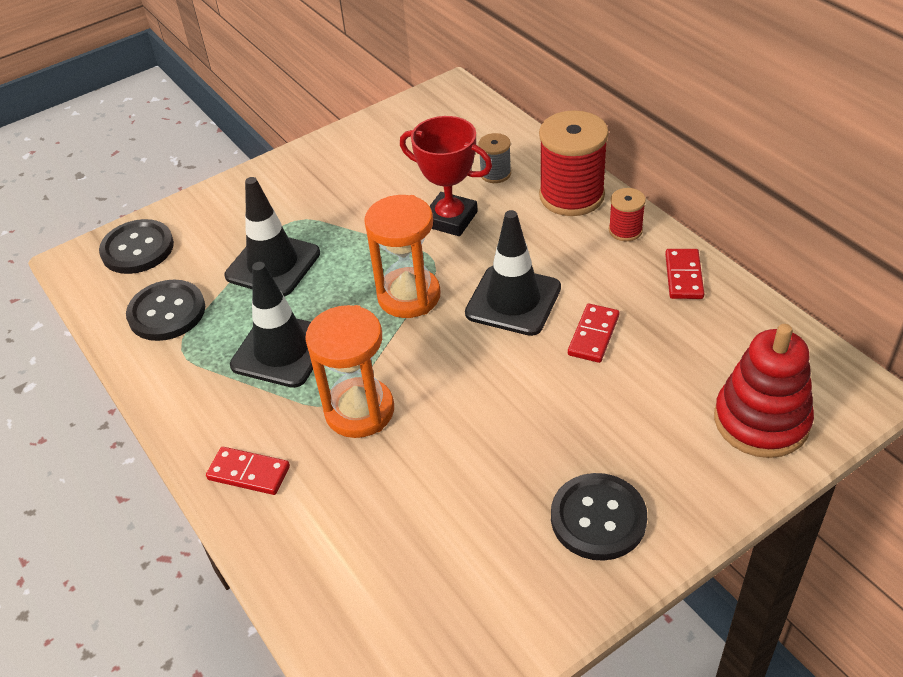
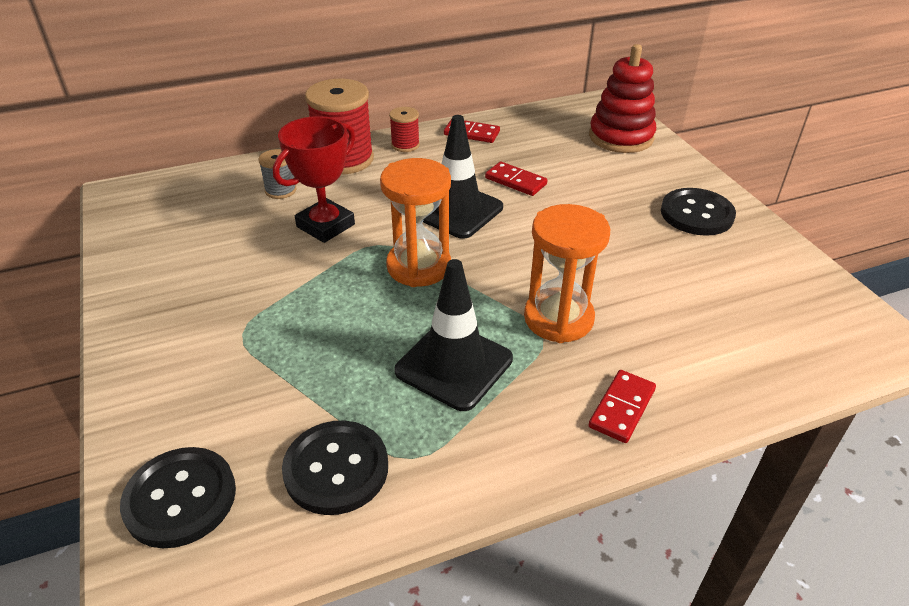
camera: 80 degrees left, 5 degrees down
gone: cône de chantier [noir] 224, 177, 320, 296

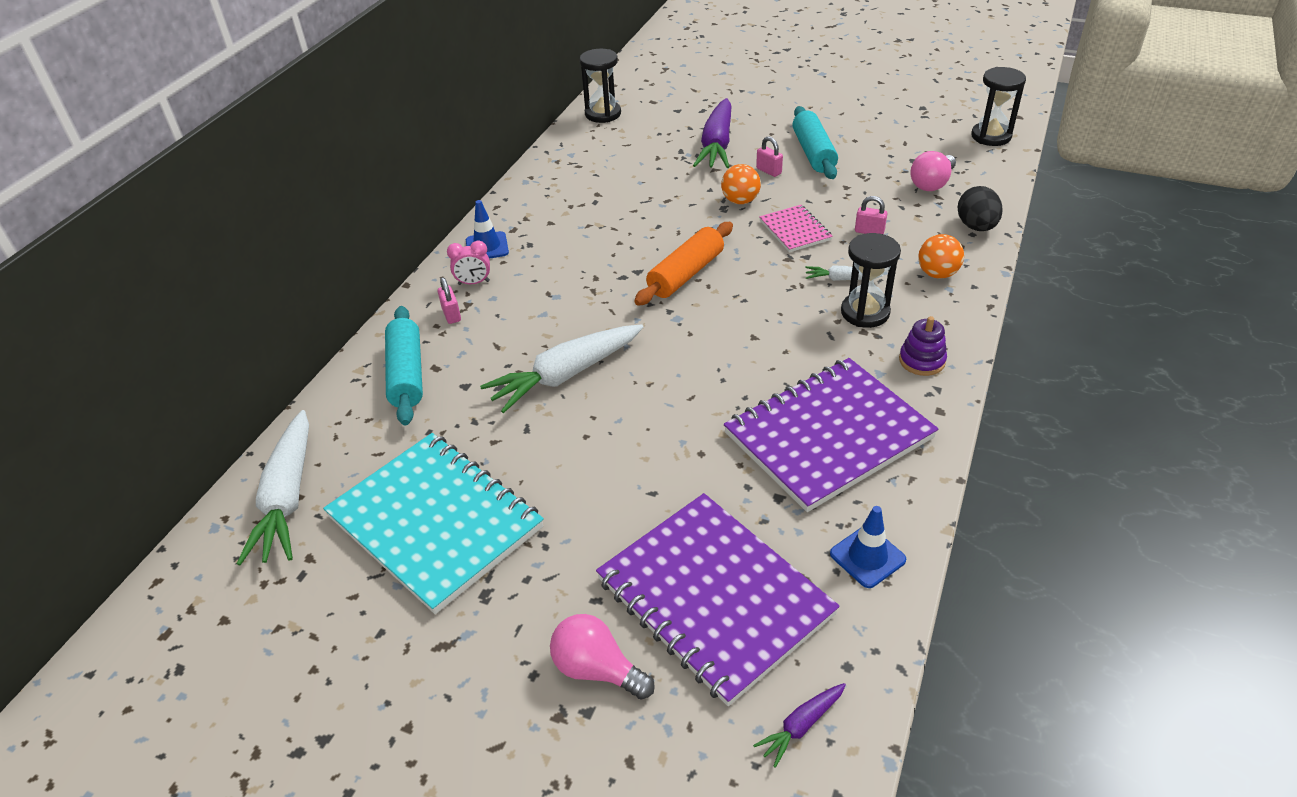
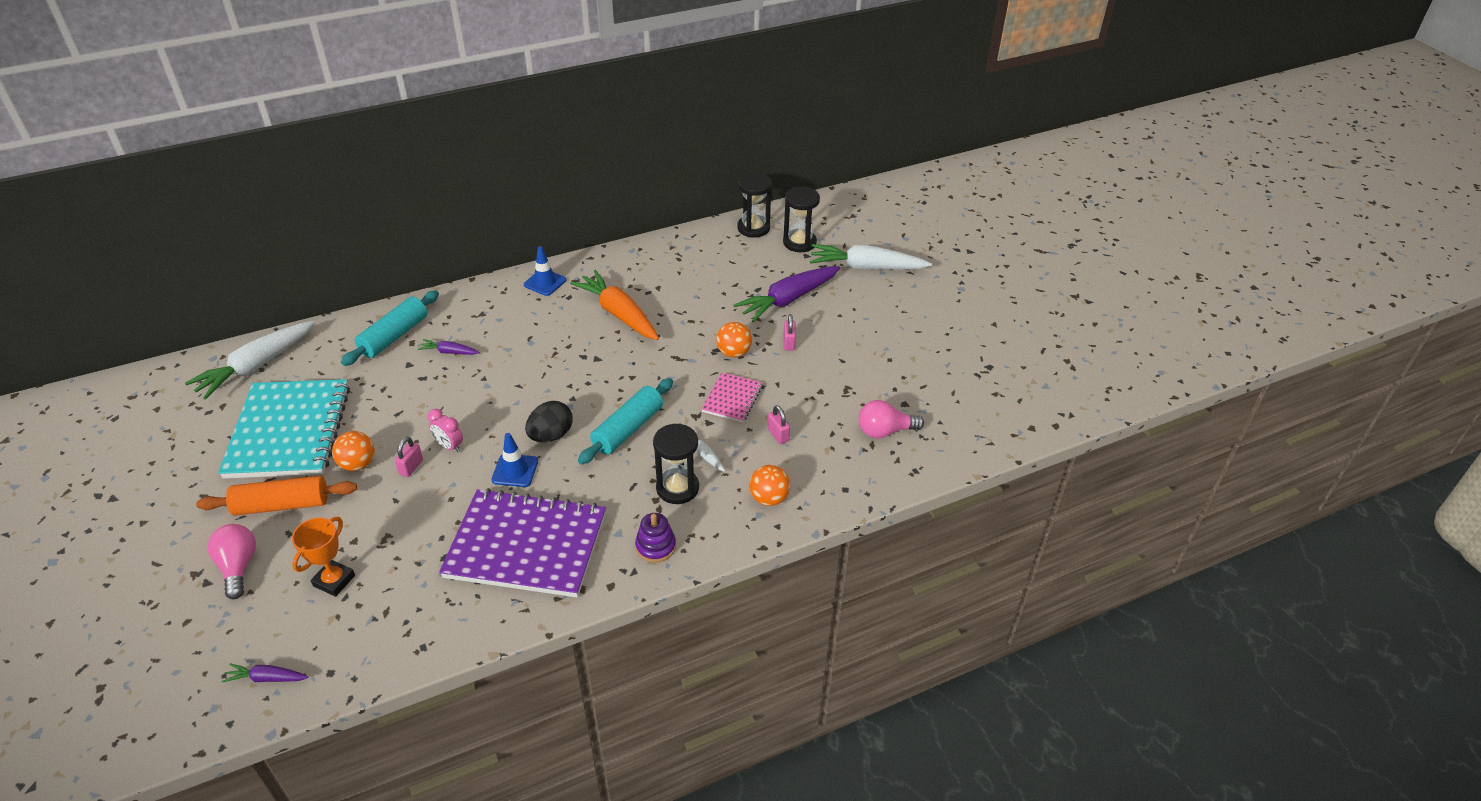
camera: 40 degrees right, 0 degrees up
new: balle [orange] 332, 431, 375, 471; carotte [violet] 418, 339, 480, 355; carotte [orange] 570, 270, 659, 340
shifted: cadenas [rose] 438, 277, 461, 324 to 394, 437, 423, 477; réveil [rose] 447, 240, 490, 285 to 428, 409, 463, 452; carotte [blanc] 480, 324, 643, 413 to 810, 244, 932, 269; rouleau à pâtisserie [orange] 634, 222, 733, 306 to 196, 476, 357, 516; rouleau à pâtisserie [turquoise] 792, 106, 838, 179 to 578, 378, 673, 465; cône de chantier [bleu] 830, 506, 906, 588 to 491, 433, 538, 487; œuf [noir] 958, 186, 1003, 231 to 525, 401, 573, 442; sablier [noir] 971, 67, 1026, 146 to 783, 187, 820, 252
swapped: carnet [violet] 596, 493, 840, 706 to trophée [orange] 292, 517, 355, 597

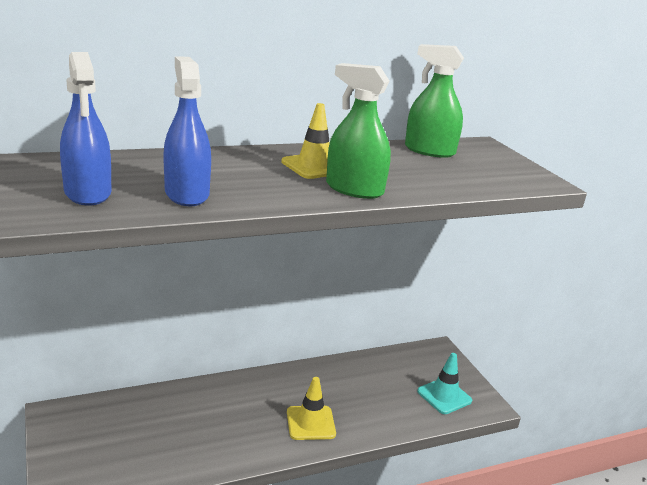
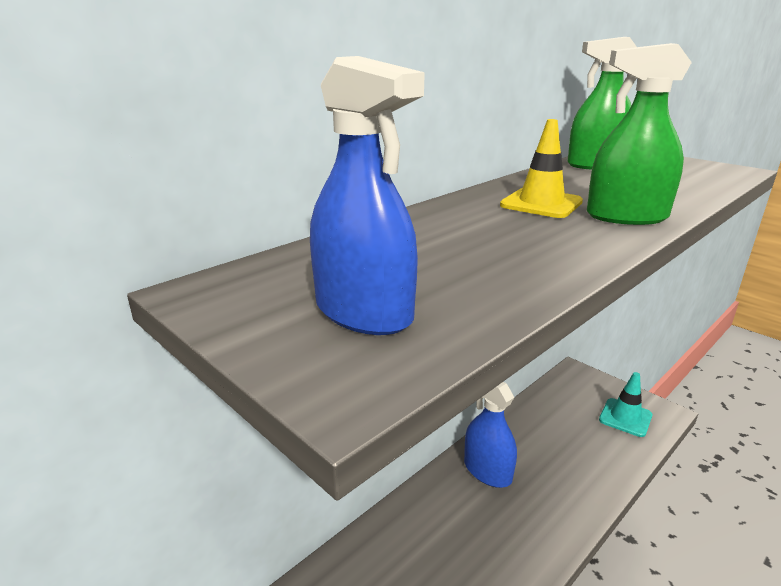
camera: 20 degrees left, 0 degrees up
gone: cône de chantier [jaune] 287, 377, 336, 440
shifted: vaporisateur [bleu] 163, 56, 211, 206 to 464, 382, 517, 488

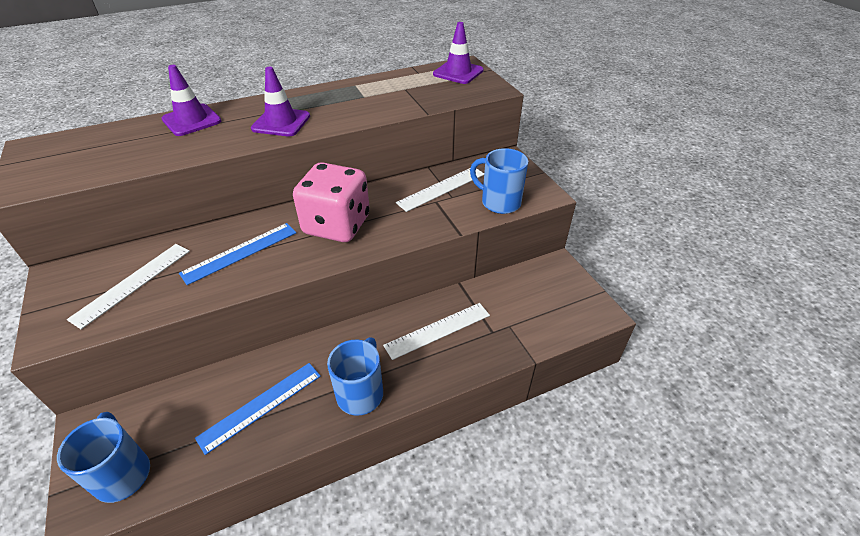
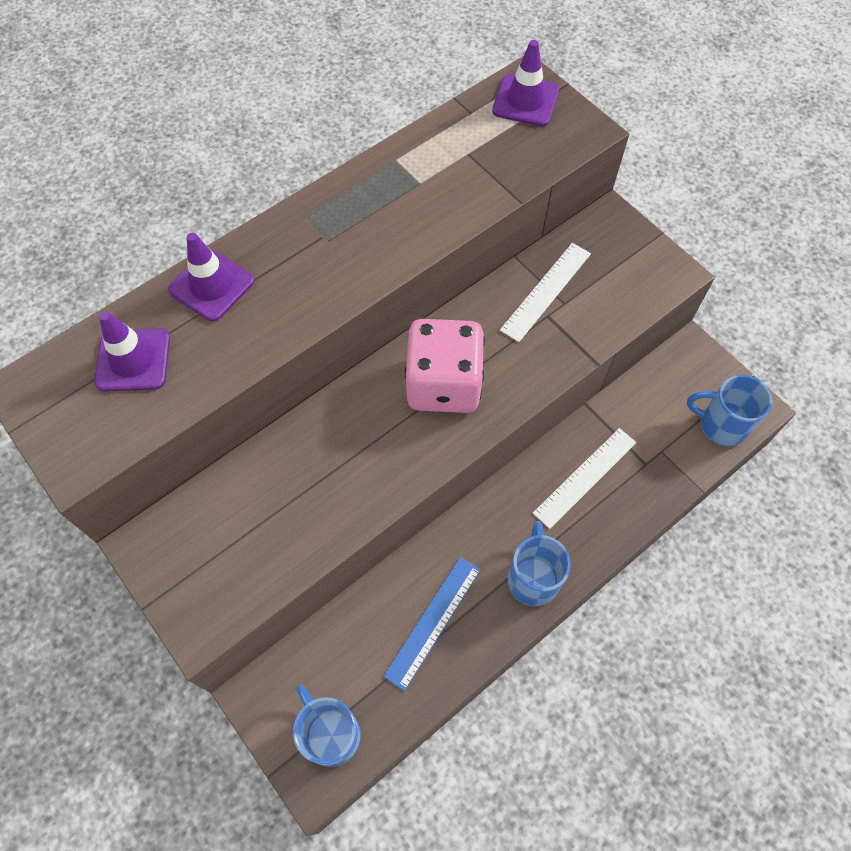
camera: 15 degrees left, 20 degrees up
gone: règle [blanc] 67, 244, 190, 329; règle [bleu] 179, 223, 297, 285
shifted: cône de chantier [violet] 251, 67, 310, 136 to 94, 311, 170, 392; tasse [bleu] 470, 148, 528, 214 to 687, 375, 772, 447

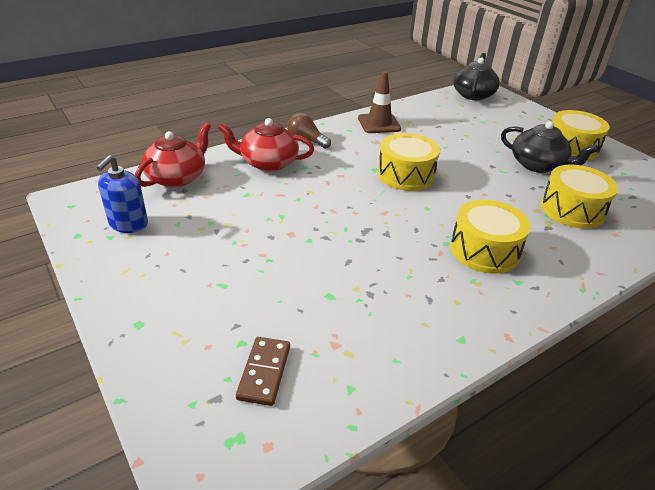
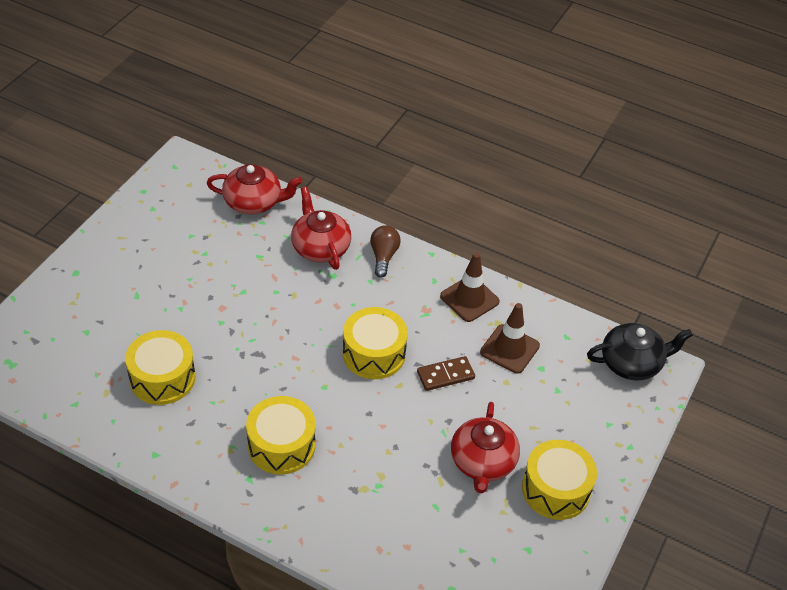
camera: 60 degrees right, 10 degrees up
gone: distributeur de savon [bleu] 96, 155, 148, 233
new: cône de chantier [marron] 480, 303, 540, 374
shifted: domino [marron] 236, 337, 290, 406 to 417, 356, 475, 391; tambour [jaune] 541, 165, 618, 229 to 125, 330, 195, 405
repainted: théière [noir] 501, 121, 598, 173 to théière [rouge] 451, 402, 520, 493

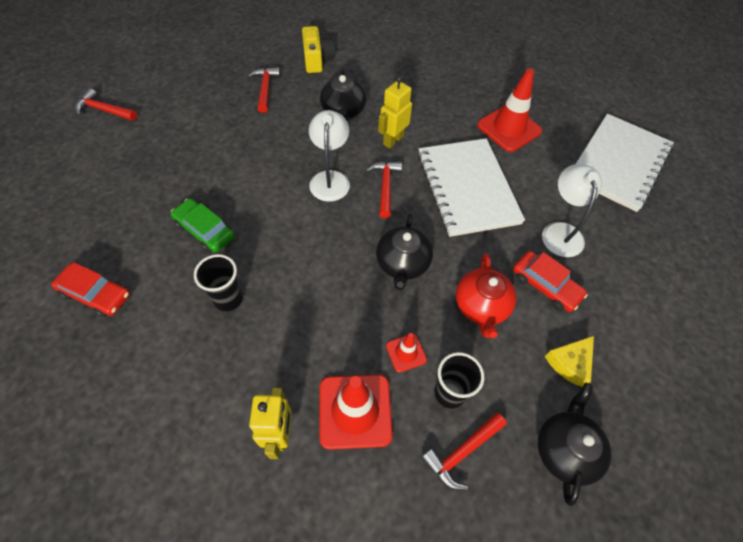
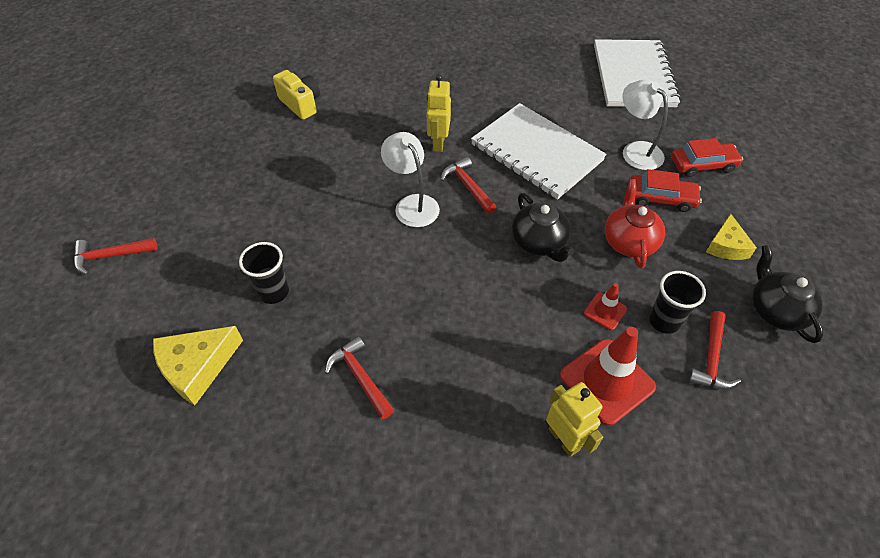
camera: 30 degrees left, 5 degrees down
gone: voiture [vert] 170, 198, 235, 252; théière [noir] 320, 69, 366, 122; cône de chantier [rouge] 477, 69, 542, 152
new: fromage [jaune] 153, 326, 243, 405
shifted: voiture [rouge] 51, 262, 130, 317 to 671, 138, 743, 177; gobelet [noir] 194, 254, 243, 311 to 239, 242, 289, 304; marteau [rouge] 248, 67, 280, 113 to 325, 336, 394, 419
rotated: théière [rouge] 456, 253, 516, 338 = 605, 179, 665, 268 150 degrees counterclockwise

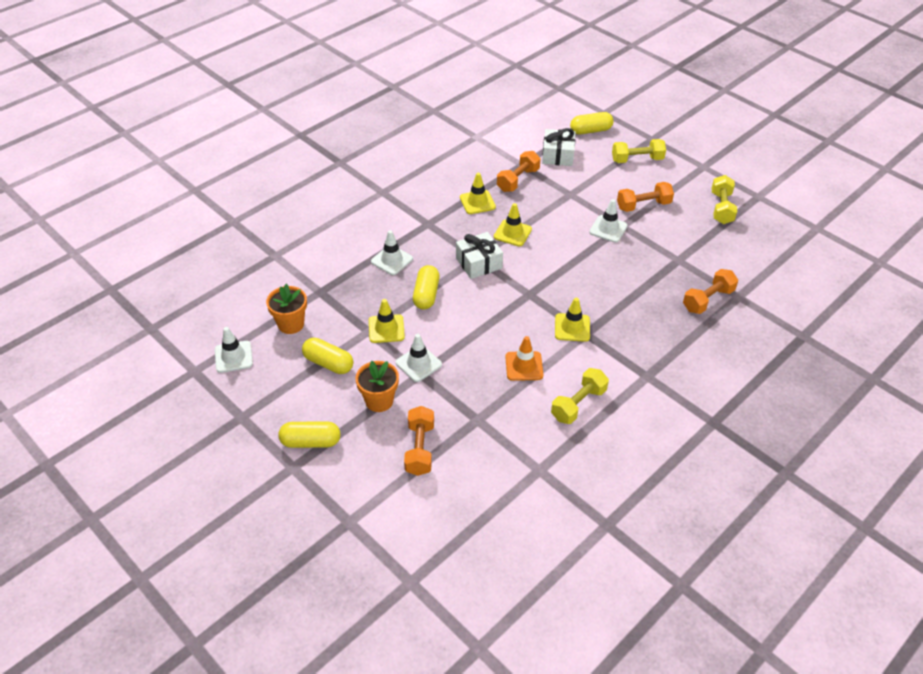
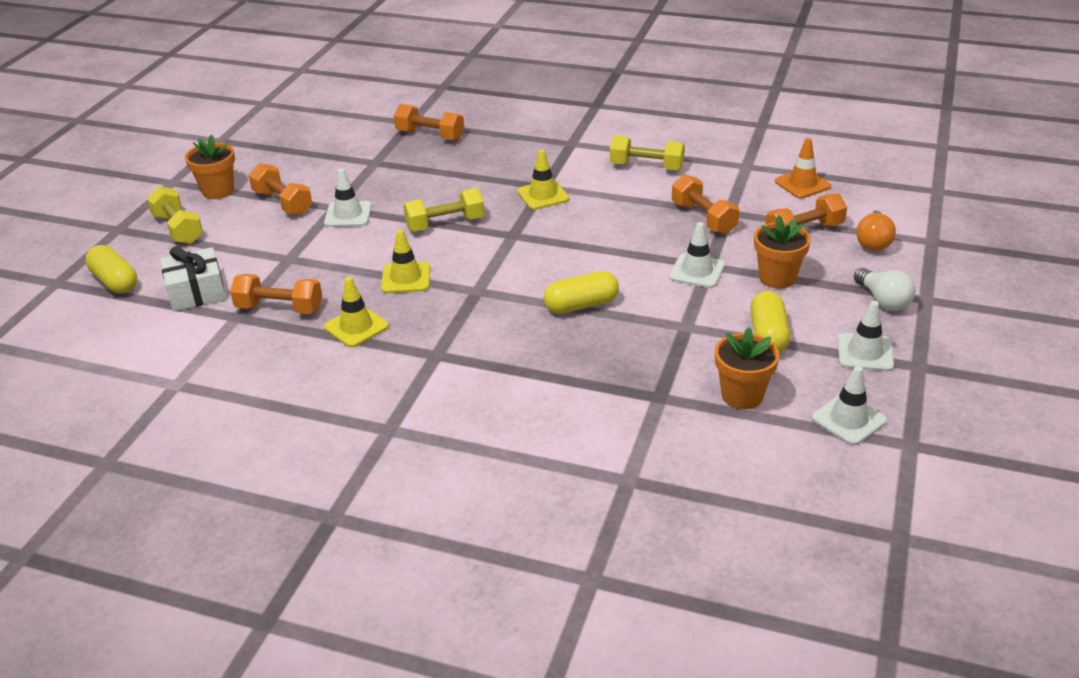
camera: 115 degrees left, 10 degrees down
gone: cône de chantier [jaune] 369, 299, 405, 343; cadeau [blanc] 456, 232, 503, 279
new: pot de fleurs [orange] 185, 135, 235, 199; haltère [orange] 672, 174, 739, 234; ampoule [orange] 856, 210, 896, 251
shifted: cône de chantier [blanc] 371, 230, 413, 275 to 838, 301, 894, 371; cône de chantier [orange] 505, 336, 543, 381 to 775, 138, 831, 198; haltère [jaune] 712, 175, 737, 224 to 403, 188, 484, 231
swapped: gélule [jaune] 278, 421, 341, 448 to ampoule [blanc] 854, 268, 916, 311

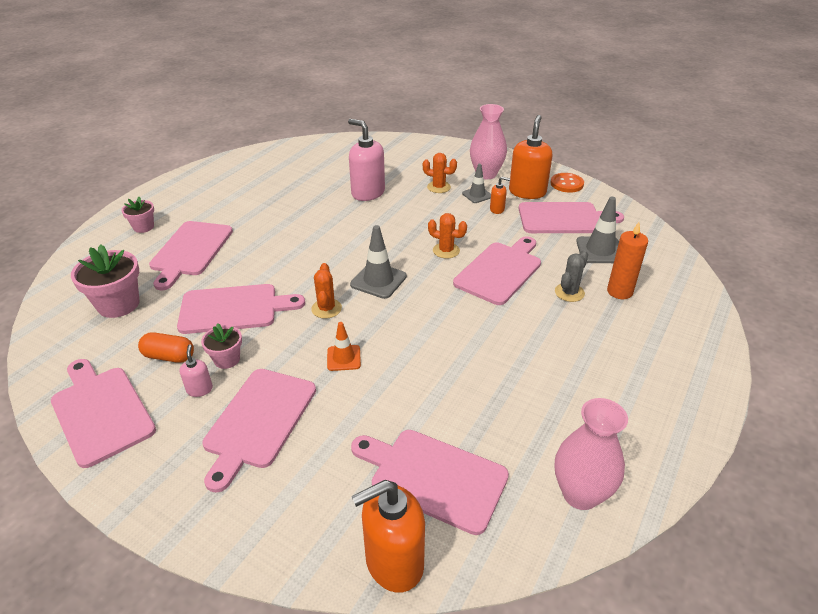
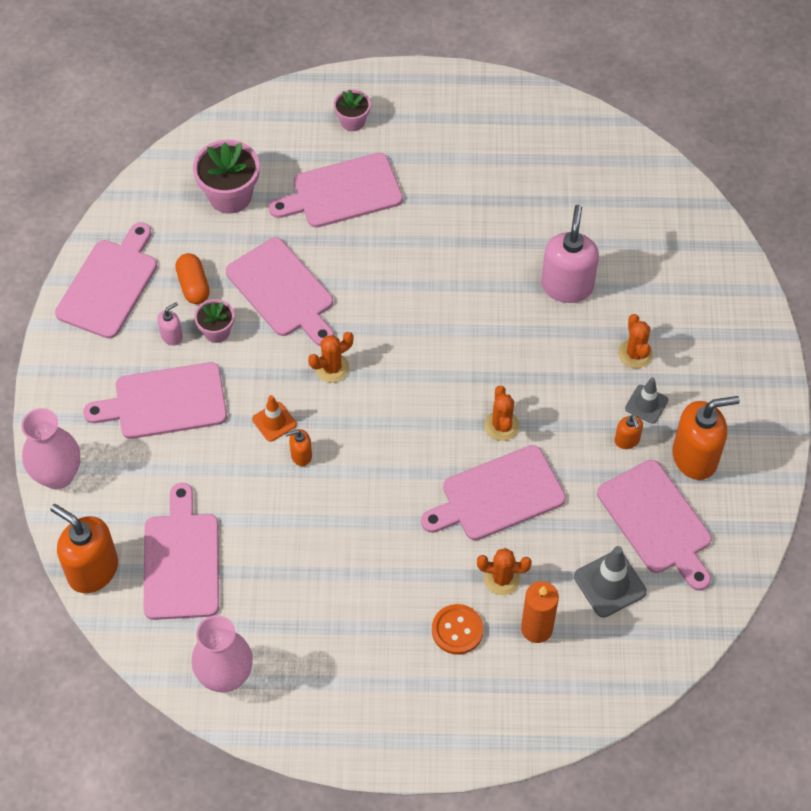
camera: 60 degrees right, 20 degrees up
gone: cône de chantier [gris] 350, 225, 407, 299
new: distributeur de savon [orange] 285, 429, 312, 466
shifted: vase [rose] 470, 104, 507, 179 to 21, 408, 80, 489; bouton [orange] 551, 173, 584, 193 to 432, 604, 484, 655
repainted: cactus [gris] 555, 250, 588, 302 to cactus [orange] 477, 548, 532, 595
rotated: planche à découper [rose] 453, 236, 541, 305 = 421, 445, 566, 540 150 degrees clockwise

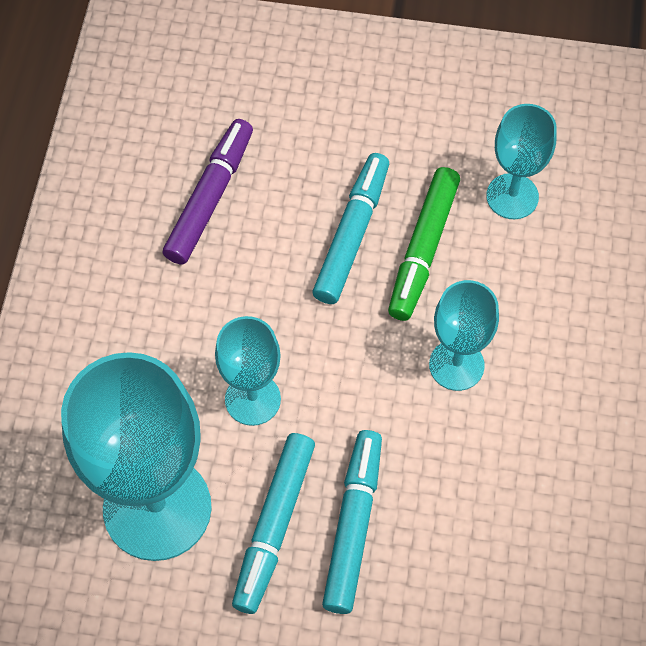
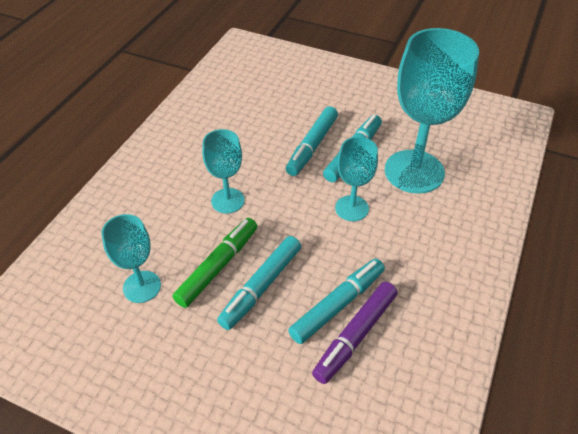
camera: 165 degrees left, 15 degrees down
new: feutre [turquoise] 288, 259, 385, 344

